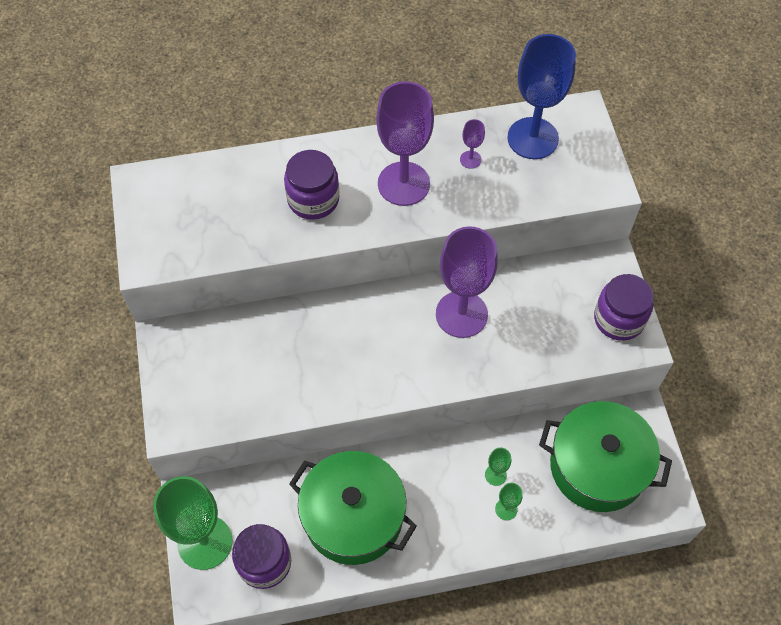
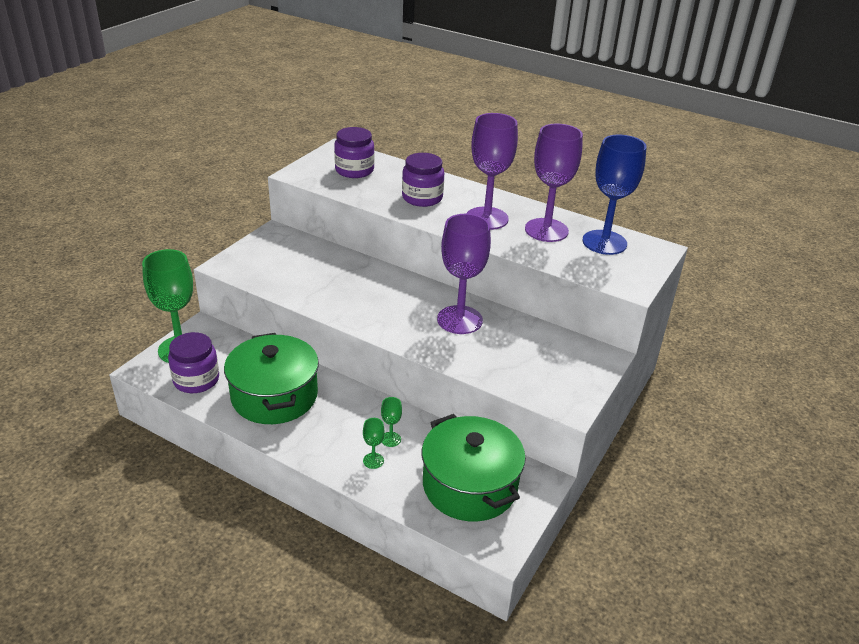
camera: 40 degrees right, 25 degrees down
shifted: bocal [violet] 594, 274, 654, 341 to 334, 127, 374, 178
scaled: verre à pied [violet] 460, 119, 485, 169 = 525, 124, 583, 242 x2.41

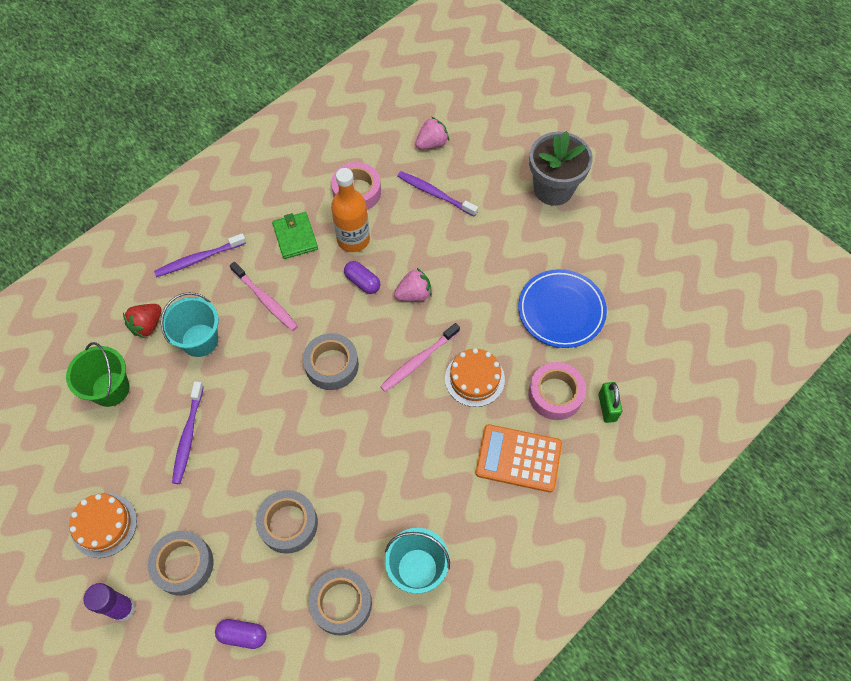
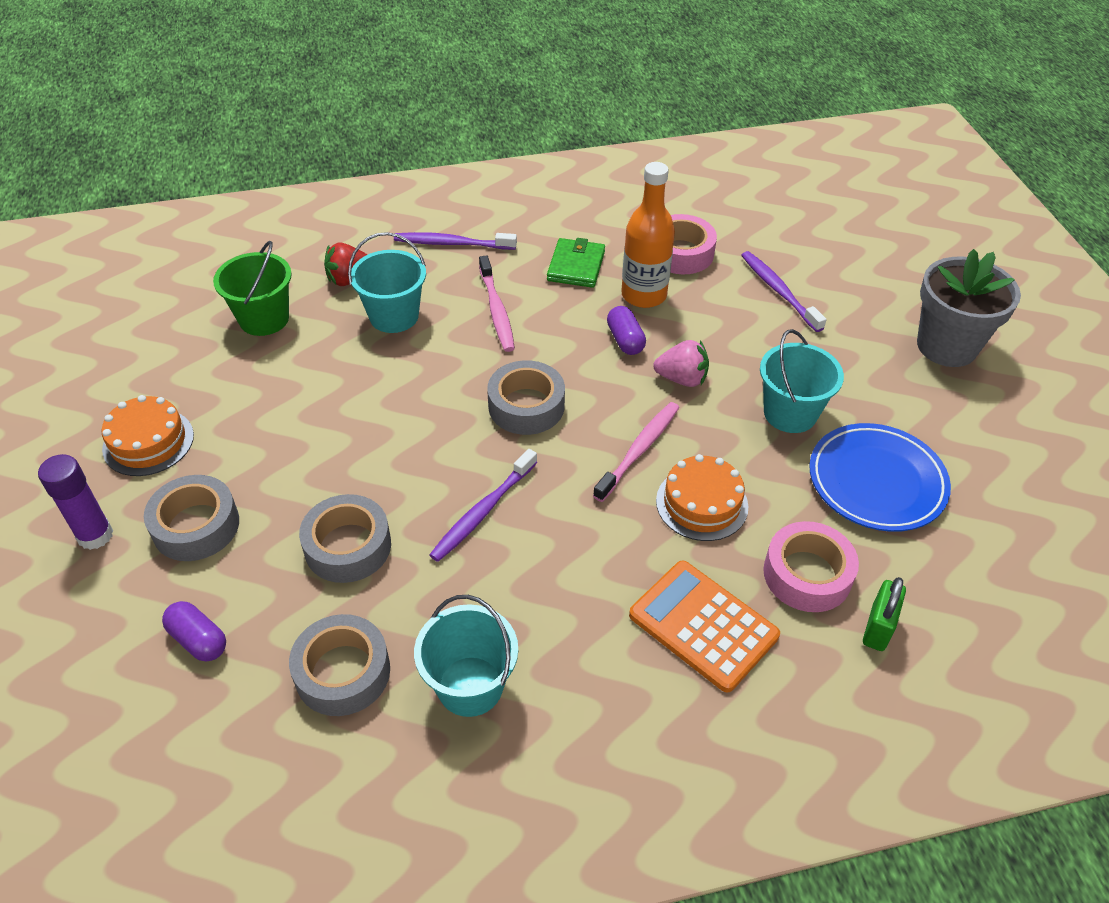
camera: 30 degrees right, 15 degrees down
gone: fraise [rose] 416, 117, 449, 149
new: seau [turquoise] 760, 329, 844, 433
shifted: brosse à dents [violet] 172, 381, 204, 484 to 429, 449, 537, 562
rotated: brosse à dents [rose] 380, 323, 460, 392 = 593, 402, 679, 502 135 degrees clockwise

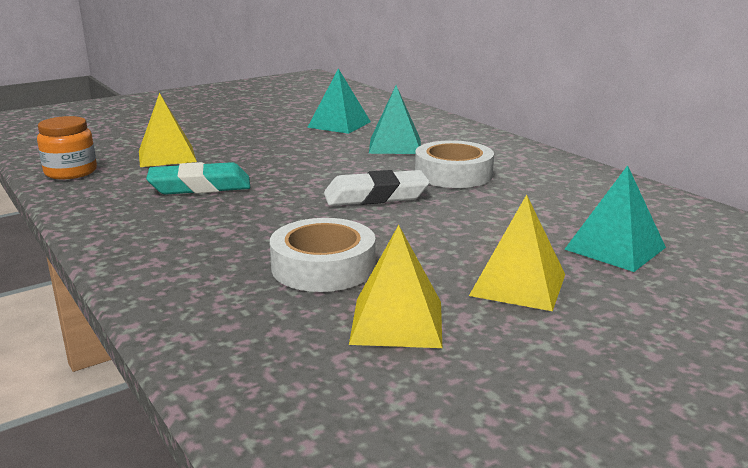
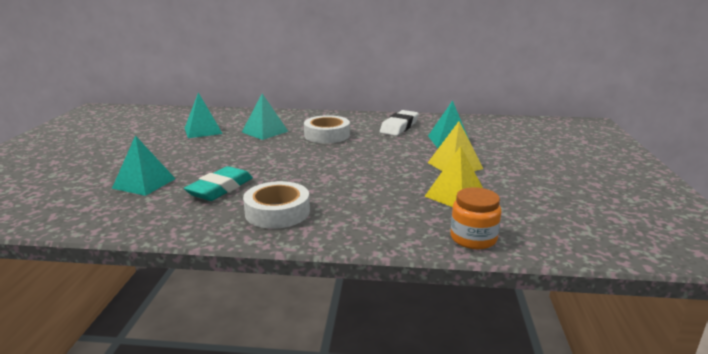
camera: 50 degrees left, 0 degrees up
shifted: bocal [orange] 37, 116, 97, 179 to 450, 187, 501, 249; ruban adhésif [blanc] 270, 218, 375, 292 to 243, 181, 310, 229; gomme [blanc] 324, 170, 430, 206 to 380, 110, 419, 136
repainted: pyramide [jaune] 139, 93, 197, 167 to pyramide [turquoise] 112, 135, 176, 196

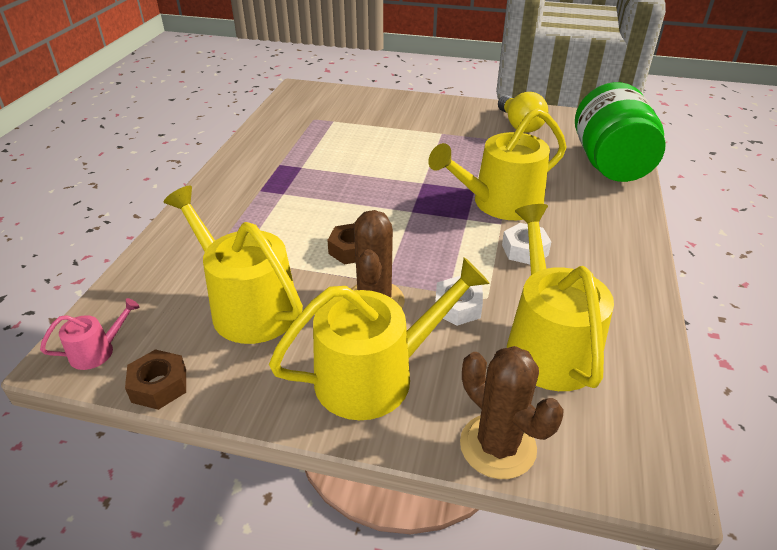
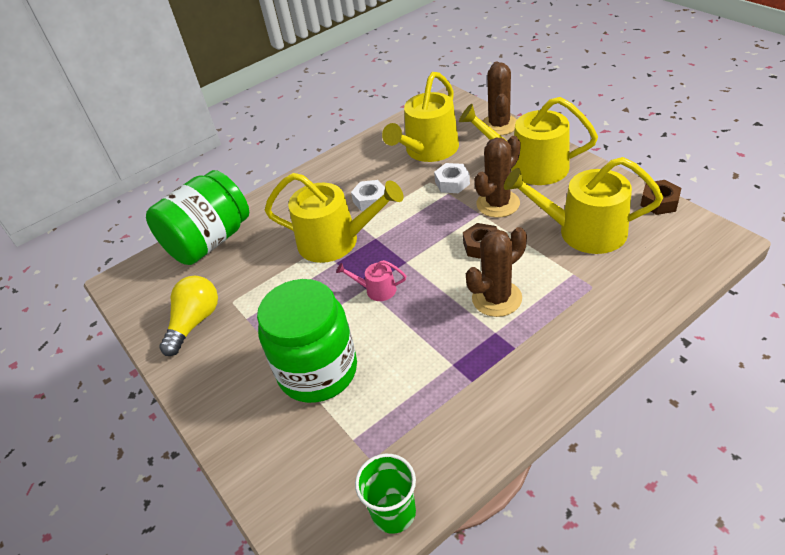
camera: 135 degrees left, 5 degrees up
new: bocal [vert] 257, 279, 357, 403; gobelet [vert] 355, 454, 416, 534; cactus [marron] 466, 227, 527, 317
shifted: arrosoir [rose] 40, 298, 139, 370 to 336, 260, 406, 301
rotated: arrosoir [jaune] 164, 186, 303, 344 = 504, 157, 663, 254 105 degrees clockwise

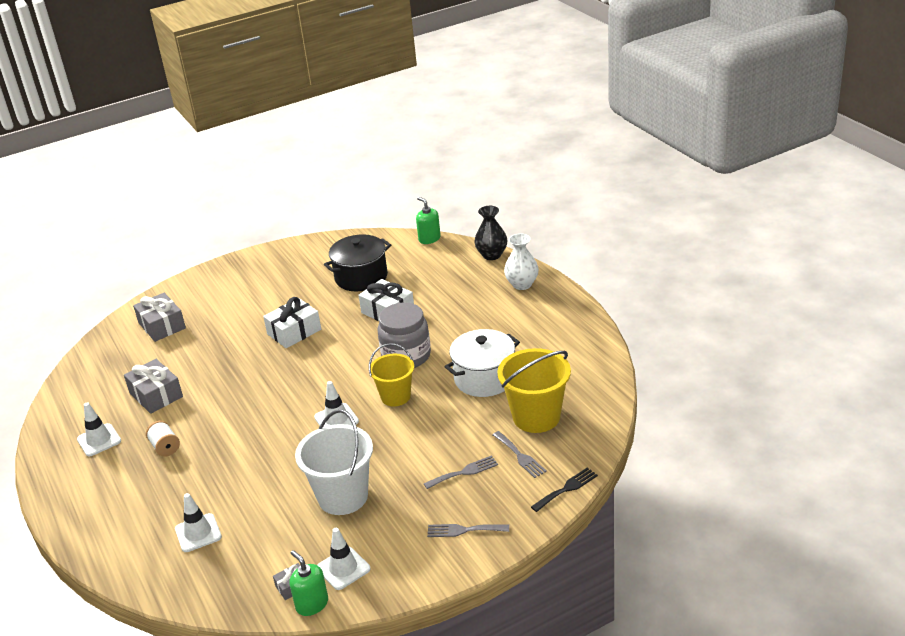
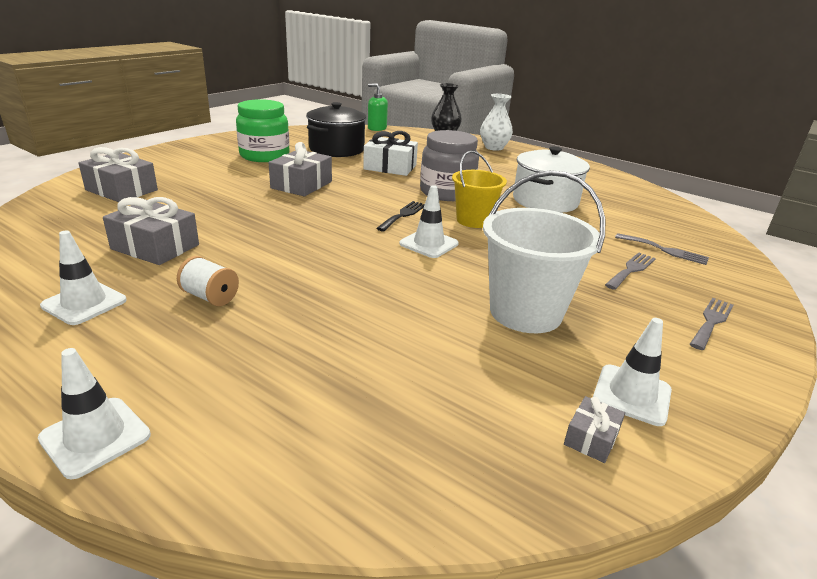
camera: 30 degrees left, 5 degrees down
gone: distributeur de savon [vert] 289, 550, 328, 616; seau [jaune] 497, 348, 571, 433
new: bocal [vert] 236, 99, 290, 162
shifted: cône de chantier [blanc] 175, 493, 222, 552 to 38, 348, 151, 480; fourchette [noir] 531, 468, 598, 512 to 376, 201, 425, 232
repainted: cadeau [blanc] 263, 297, 321, 348 to cadeau [gris] 269, 142, 332, 196
rotated: fourchette [gris] 427, 524, 509, 537 = 690, 298, 734, 350 150 degrees clockwise

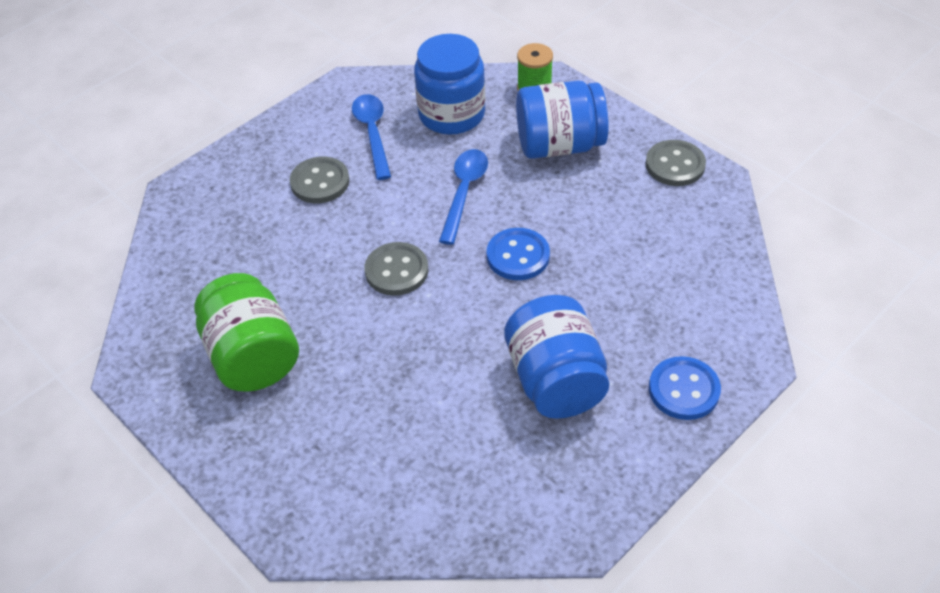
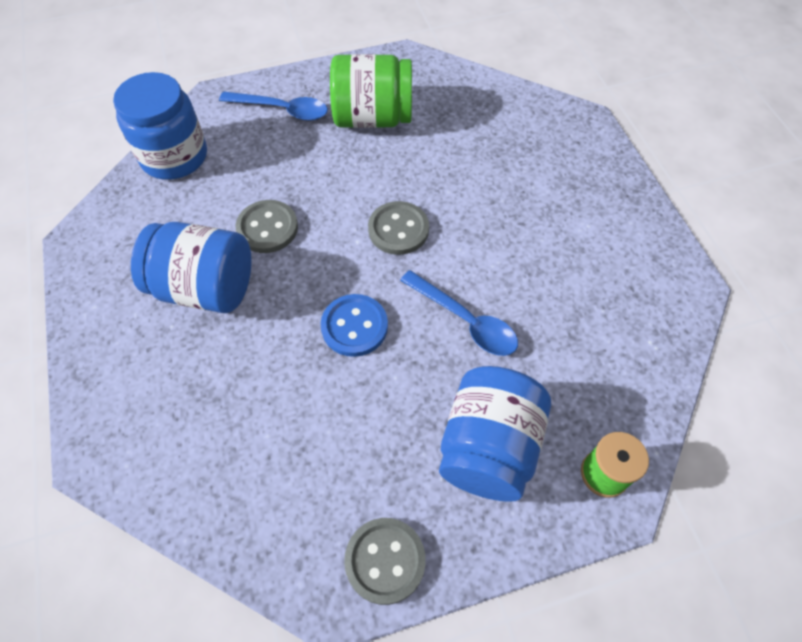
camera: 115 degrees right, 10 degrees up
gone: bouton [bleu] 649, 356, 721, 420
shifted: bouton [gris] 290, 157, 350, 203 to 235, 200, 298, 253; cuillère [bleu] 352, 94, 391, 180 to 219, 91, 328, 121; bocal [bleu] 414, 34, 485, 135 to 113, 72, 207, 180

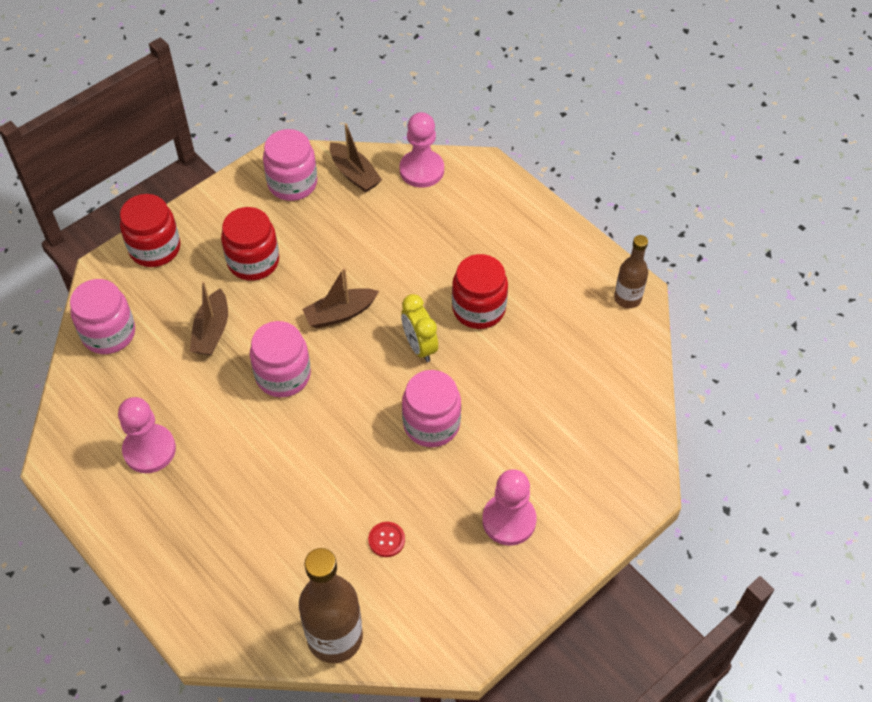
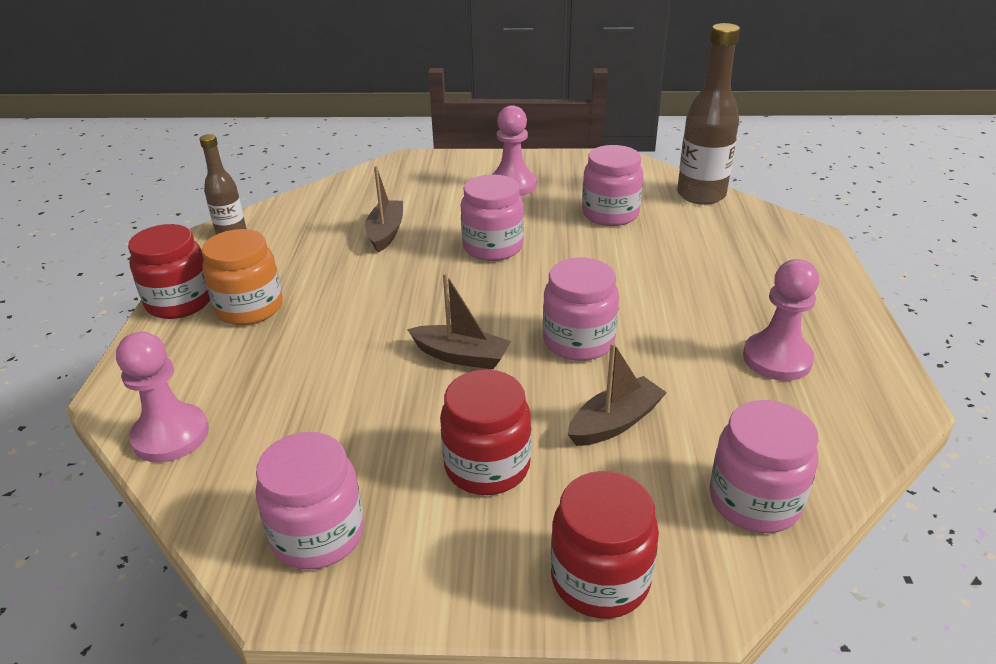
camera: 135 degrees left, 20 degrees down
gone: réveil [jaune] 401, 294, 438, 362
new: bocal [orange] 202, 229, 283, 325
shifted: bateau [marron] 330, 123, 382, 193 to 365, 166, 403, 253; bocal [rouge] 452, 254, 508, 329 to 128, 224, 210, 319
swapped: bouton [rouge] 368, 522, 405, 557 to bocal [rose] 582, 145, 643, 226

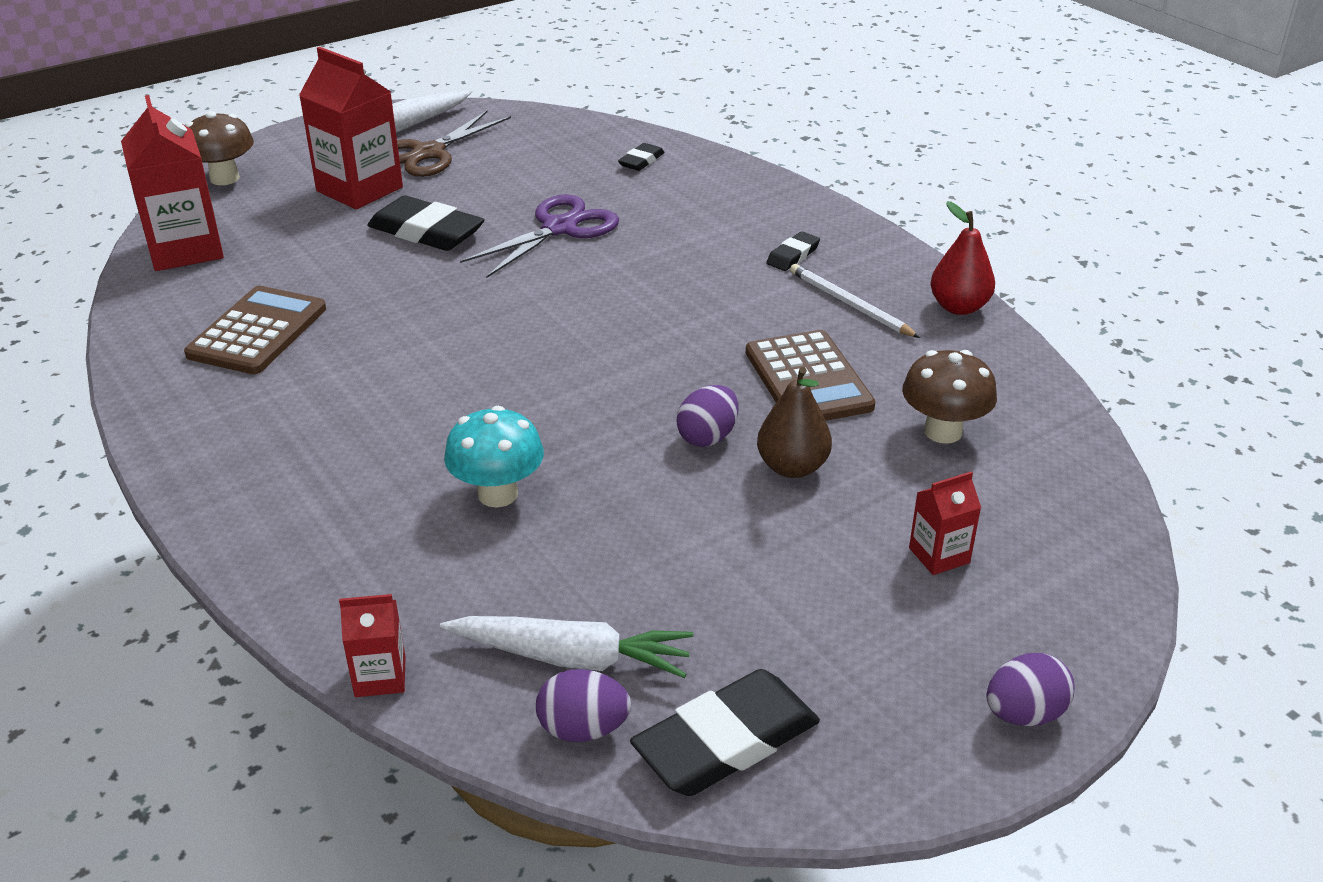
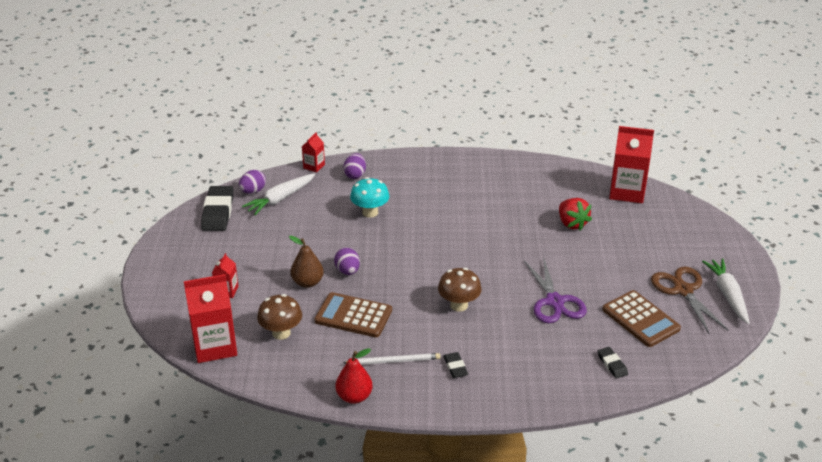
camera: 125 degrees right, 0 degrees up
gone: gomme [noir] 367, 195, 485, 251
new: fraise [rouge] 559, 198, 592, 231
shifted: calculatrice [marron] 184, 286, 326, 374 to 602, 290, 681, 347; champignon [marron] 185, 111, 254, 185 to 438, 268, 482, 312; brique de lait [rouge] 299, 47, 403, 209 to 184, 274, 237, 363; œuf [violet] 986, 653, 1075, 726 to 343, 153, 366, 179

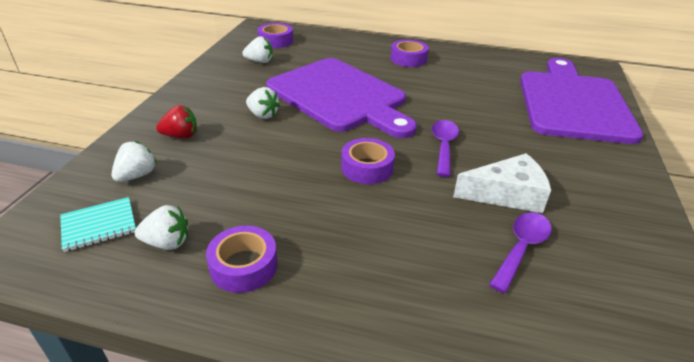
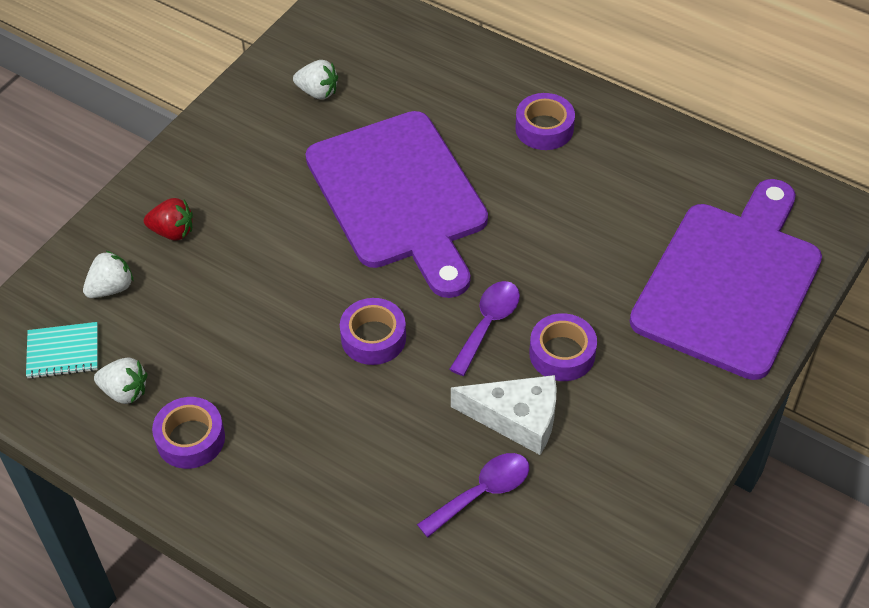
camera: 20 degrees right, 15 degrees up
gone: fraise [blanc] 246, 87, 280, 119
shifted: ruban adhésif [violet] 258, 23, 293, 48 to 529, 313, 597, 381

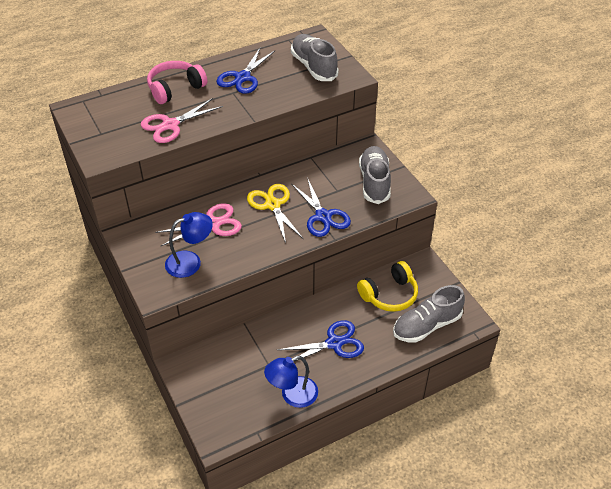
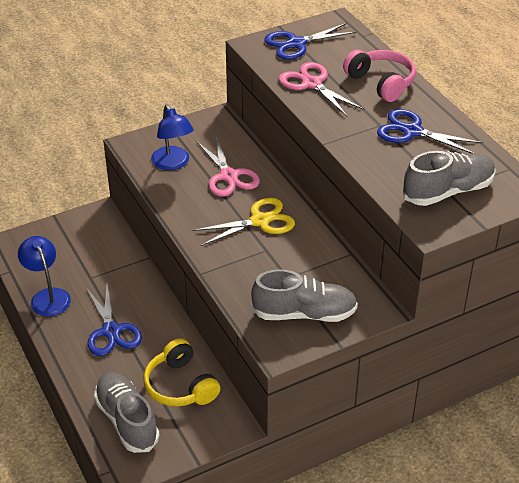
camera: 90 degrees right, 5 degrees down
shifted: ciseaux [bleu] 291, 177, 351, 237 to 264, 23, 357, 60

